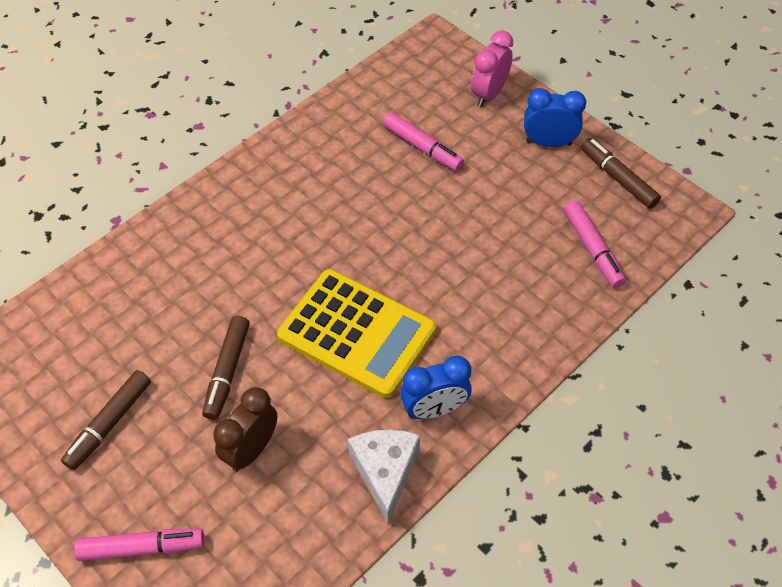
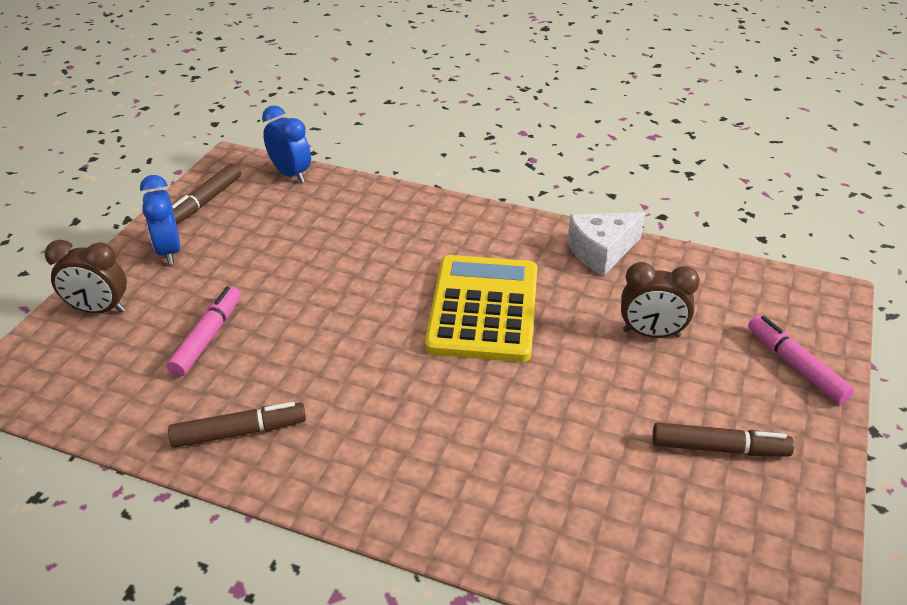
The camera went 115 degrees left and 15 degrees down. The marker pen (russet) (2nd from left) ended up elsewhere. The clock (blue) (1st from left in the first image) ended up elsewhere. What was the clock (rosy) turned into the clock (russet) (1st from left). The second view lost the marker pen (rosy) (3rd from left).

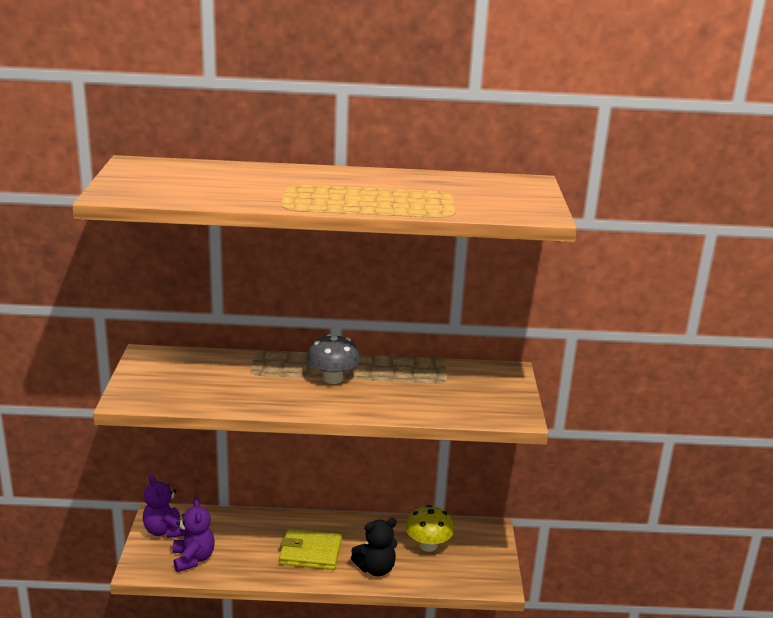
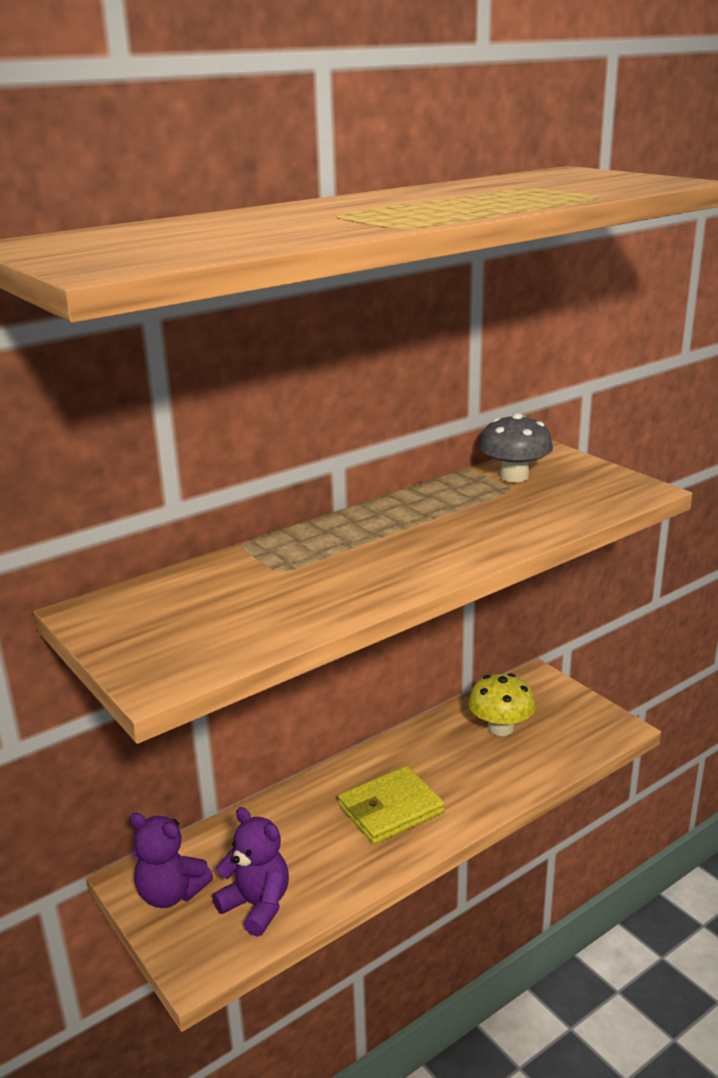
The camera went 35 degrees left and 0 degrees up. The fungus (gray) ended up elsewhere. The second view lost the stuffed bear (black).

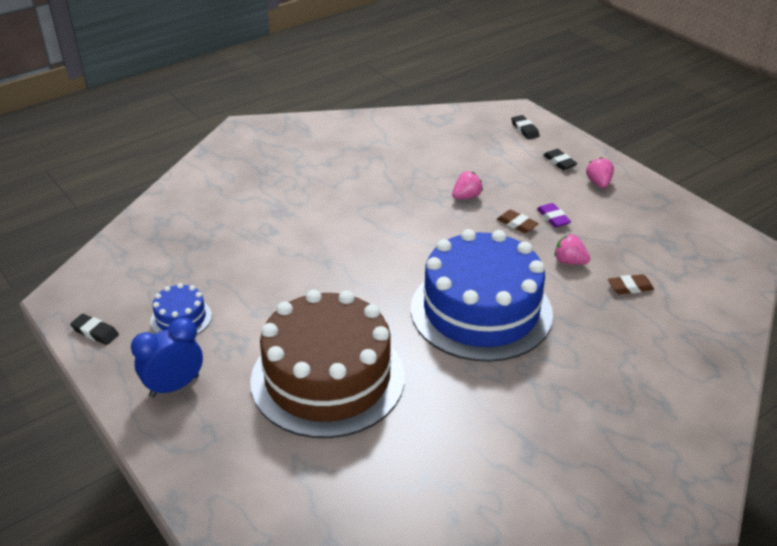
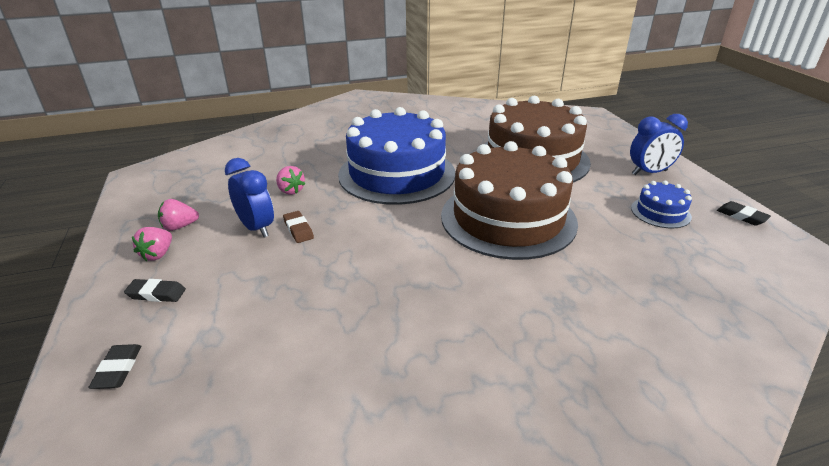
The camera went 160 degrees left and 5 degrees down. The toy strawberry (rosy) (1st from left in the first image) ended up elsewhere. Where the eraser (purple) stood, the clock (blue) (1st from left) came to stand. The eraser (black) (3rd from left in the first image) ended up facing another way, 75 degrees counterclockwise from before. The second view lost the eraser (russet) (2nd from left). The second view gained the layer cake (russet) (1st from left).

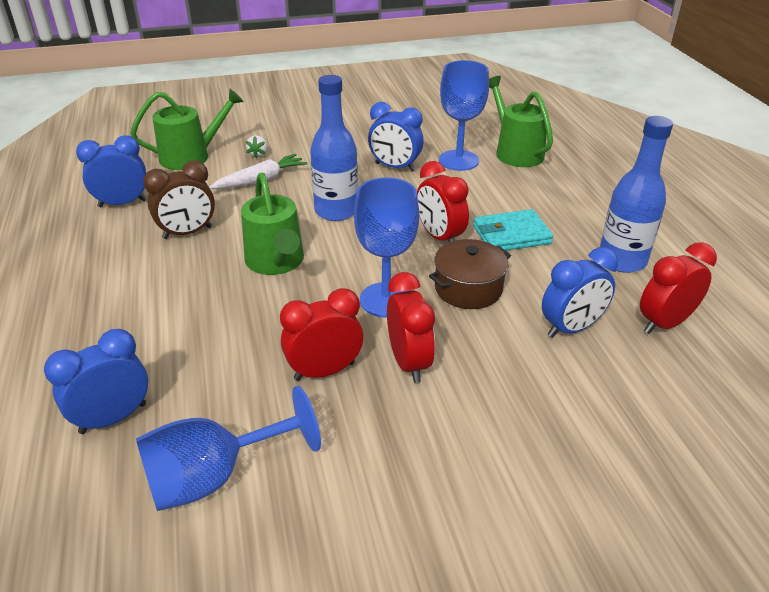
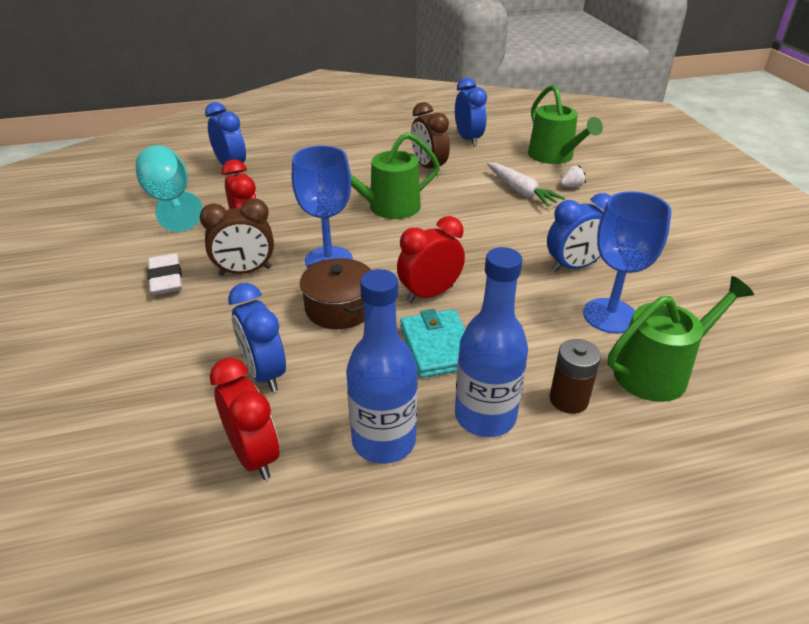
The camera went 90 degrees right and 0 degrees up. What was the goblet (blue) (1st from left) turned into the goblet (aqua). The toy strawberry (snow-white) ended up facing another way, 150 degrees clockwise from before. The bottle (blue) (1st from left in the first image) ended up elsewhere. The clock (blue) (3rd from left in the first image) ended up facing another way, 135 degrees counterclockwise from before. What was the clock (crimson) (2nd from left) turned into the clock (russet) (1st from left). The second view gained the eraser (snow-white). The second view gained the battery (russet).

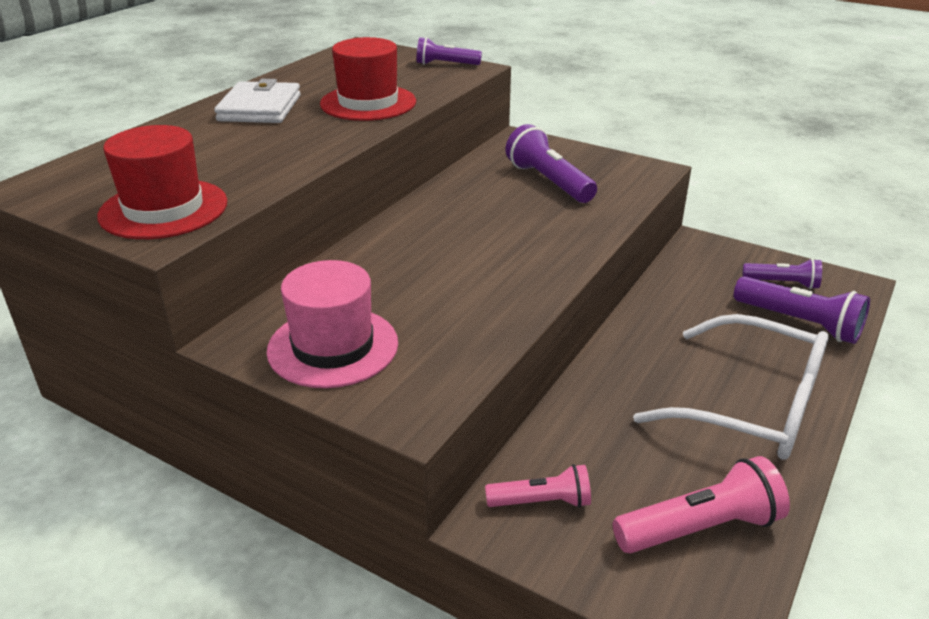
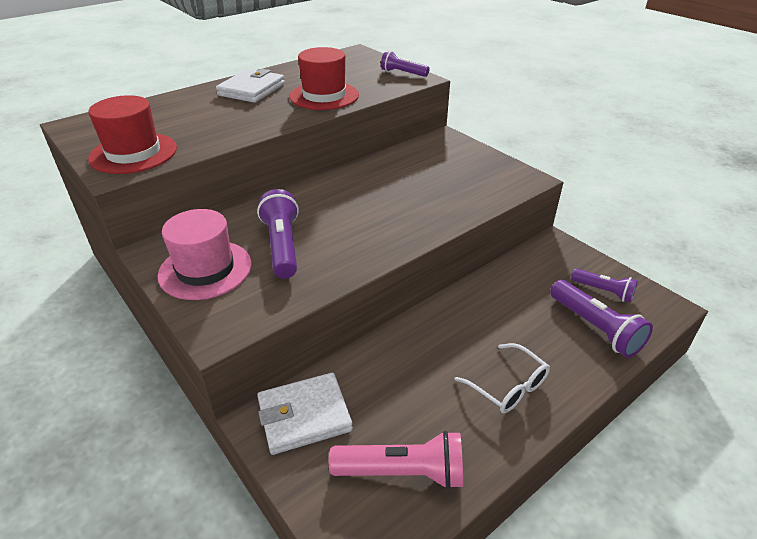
The camera went 20 degrees right and 5 degrees up. Where the flashlight (rosy) (1st from left) stood, the card wallet (snow-white) (2nd from left) came to stand. The flashlight (purple) (2nd from left in the first image) ended up elsewhere. The size of the spectacles (snow-white) changed by a factor of 0.54.

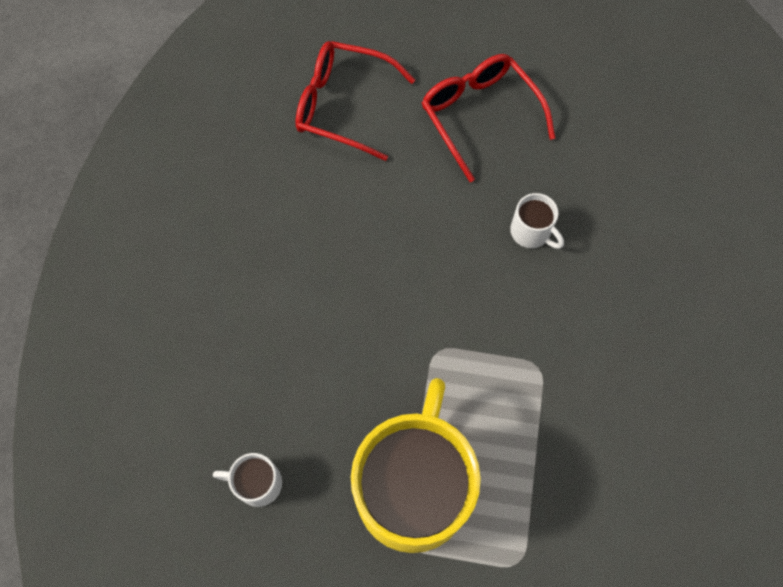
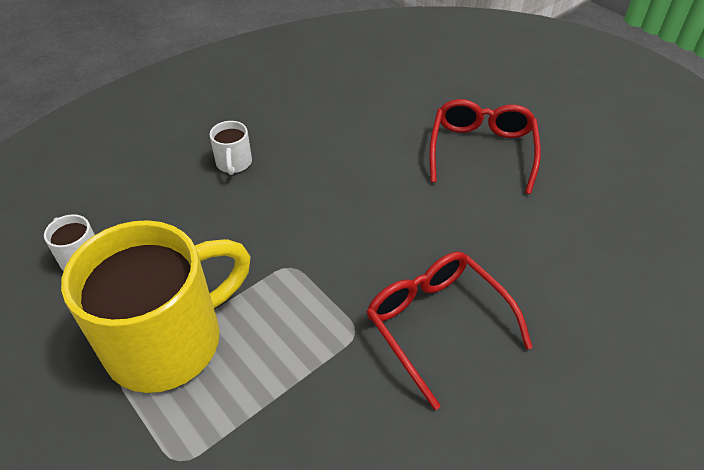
The camera went 40 degrees right and 20 degrees down. The spectacles (crimson) (1st from left) ended up elsewhere. The tea mug (snow-white) (2nd from left) ended up elsewhere.

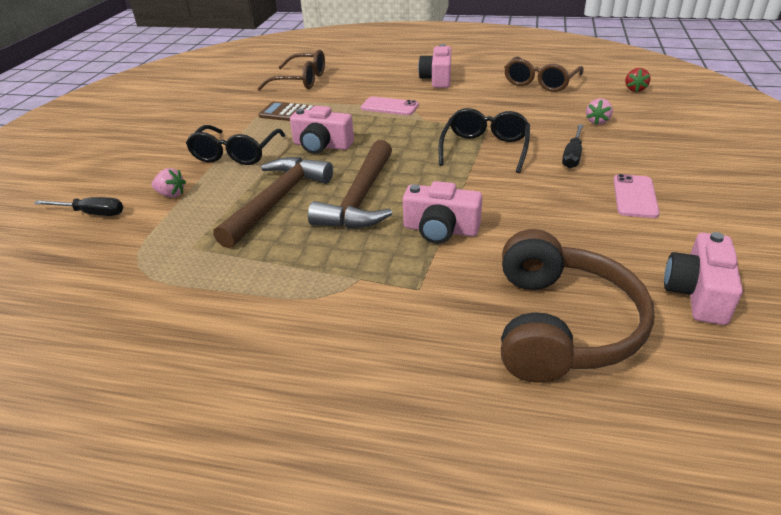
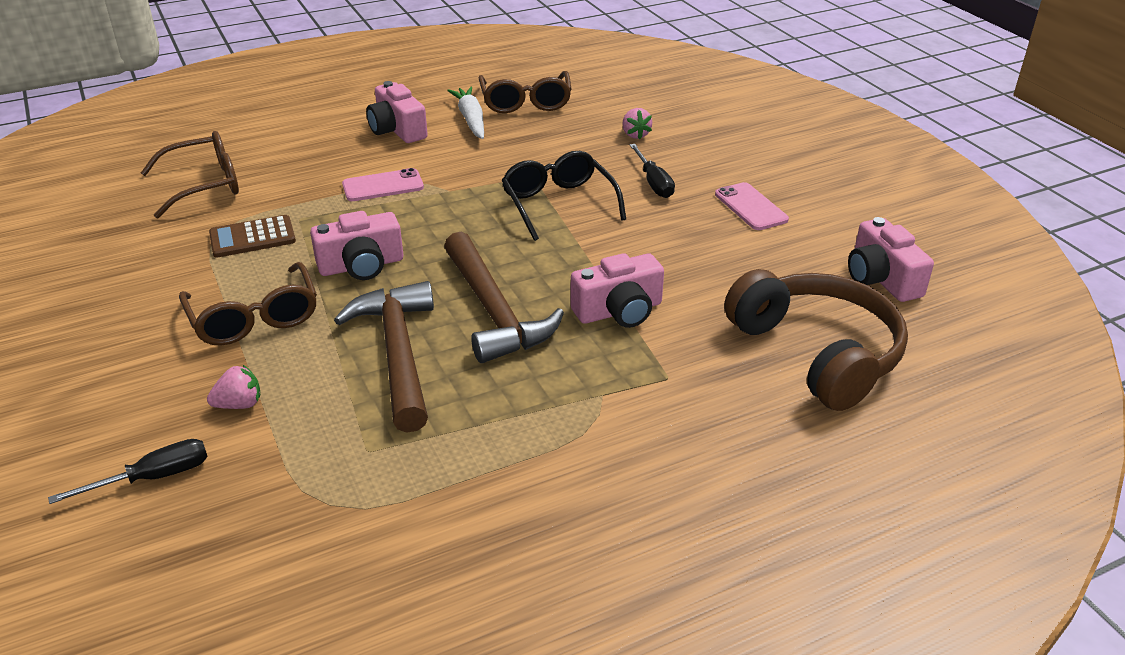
The camera went 40 degrees left and 0 degrees up. What was the spectacles (black) (1st from left) turned into the spectacles (russet) (2nd from left). The second view lost the toy strawberry (crimson). The second view gained the toy carrot (snow-white).

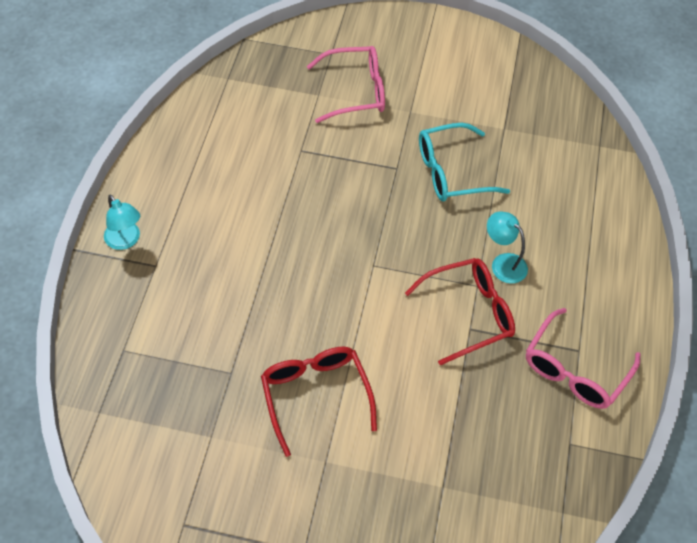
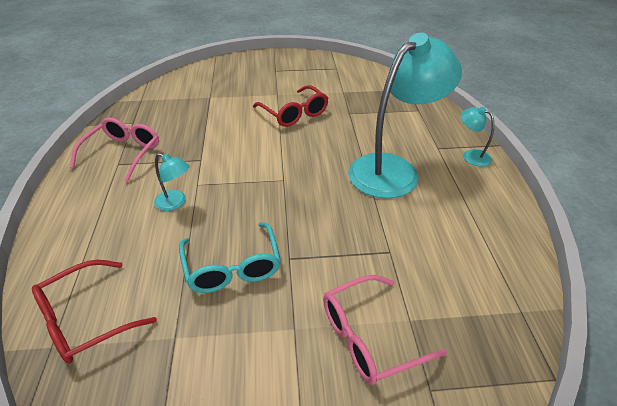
The camera went 165 degrees right and 15 degrees down. The spectacles (crimson) (2nd from left in the first image) ended up elsewhere. The spectacles (aqua) ended up facing another way, 105 degrees clockwise from before. The second view gained the reading lamp (aqua) (2nd from left).

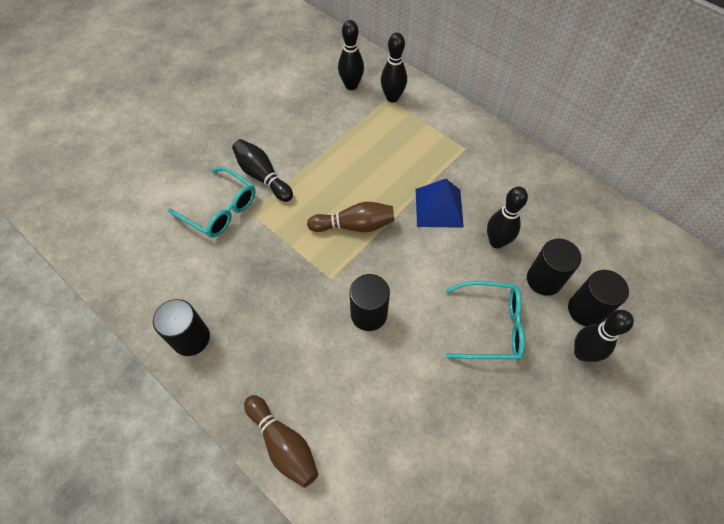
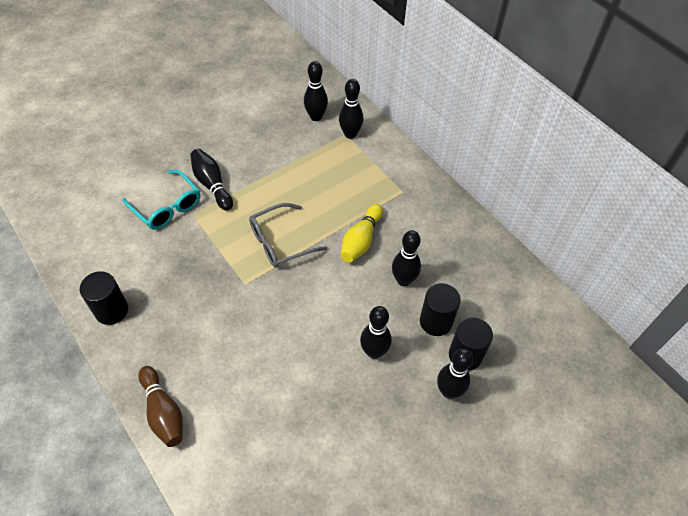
The camera went 10 degrees right and 5 degrees down. Where the skittle (russet) (2nd from left) stood, the spectacles (gray) came to stand. The second view lost the solid cylinder (black) (2nd from left). Where the solid pyramid (blue) stood, the skittle (bright yellow) came to stand. Where the spectacles (aqua) (2nd from left) stood, the skittle (black) (4th from left) came to stand.

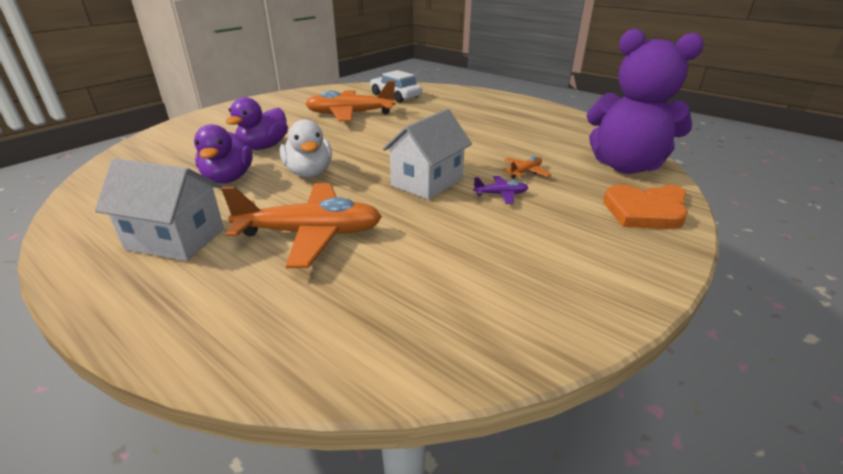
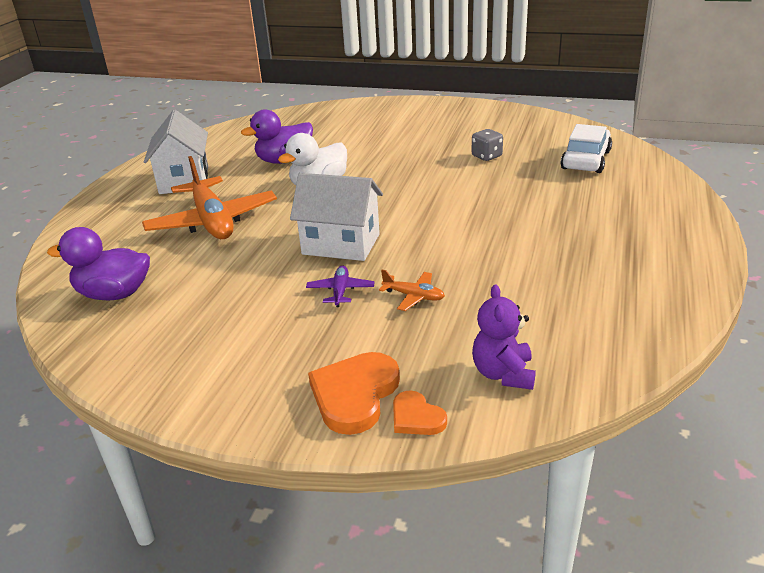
The camera went 70 degrees right and 0 degrees up. The duck (purple) (2nd from left in the first image) ended up elsewhere. Where the aeroplane (orange) (2nd from left) stood, the game die (gray) came to stand. The aeroplane (purple) ended up facing another way, 150 degrees counterclockwise from before. The size of the stuffed bear (purple) changed by a factor of 0.47.

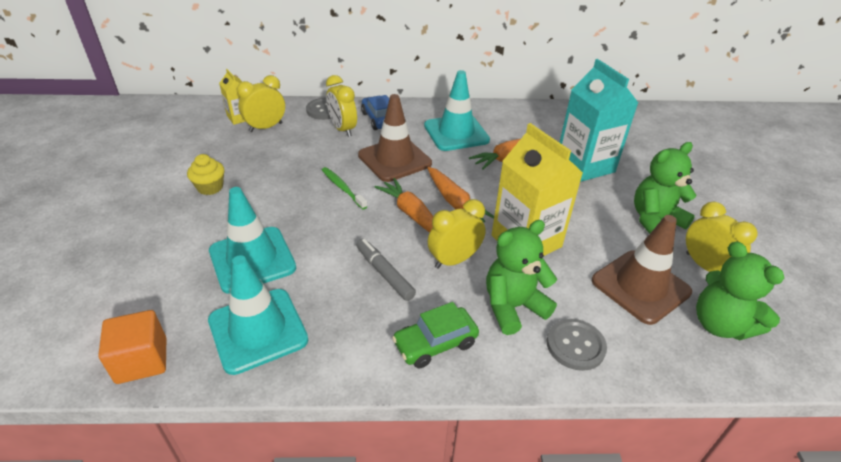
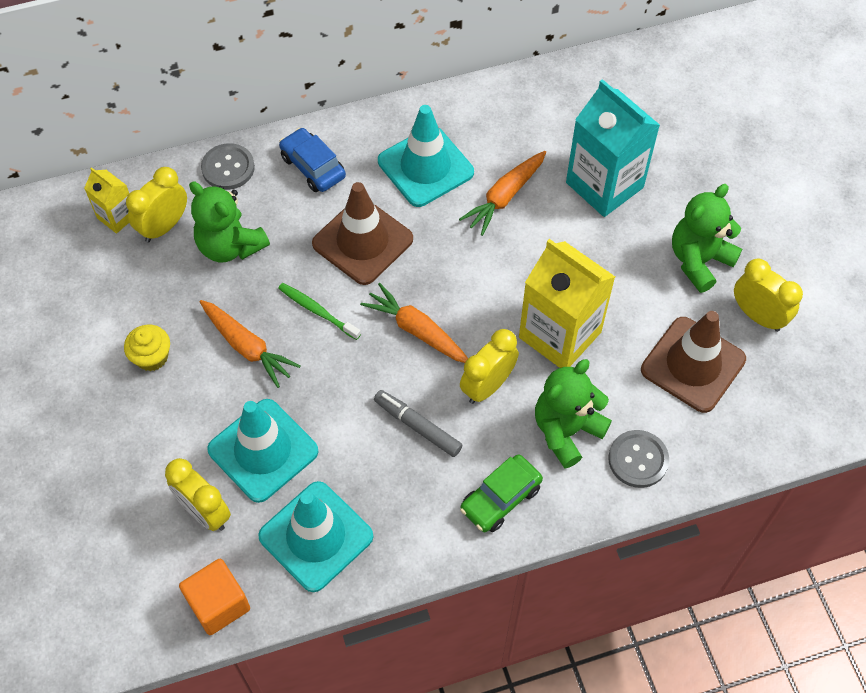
The camera went 15 degrees left and 20 degrees up. The clock (bright yellow) (2nd from left) ended up elsewhere. The toy carrot (orange) (2nd from left in the first image) ended up elsewhere. The stuffed bear (green) (3rd from left in the first image) ended up elsewhere.

